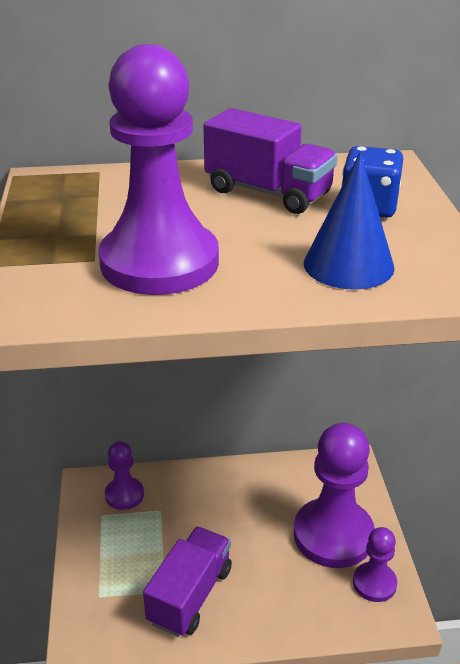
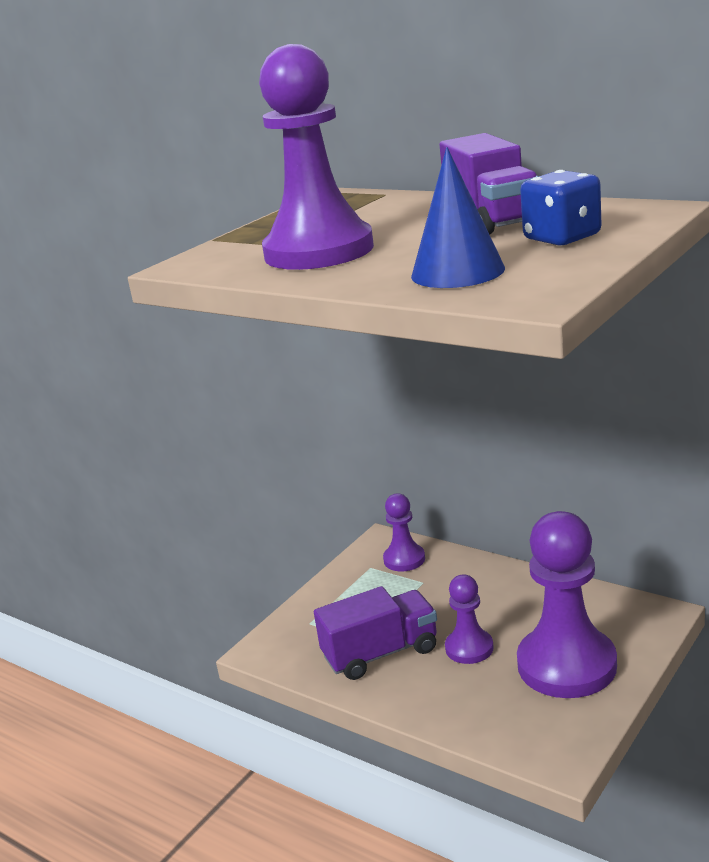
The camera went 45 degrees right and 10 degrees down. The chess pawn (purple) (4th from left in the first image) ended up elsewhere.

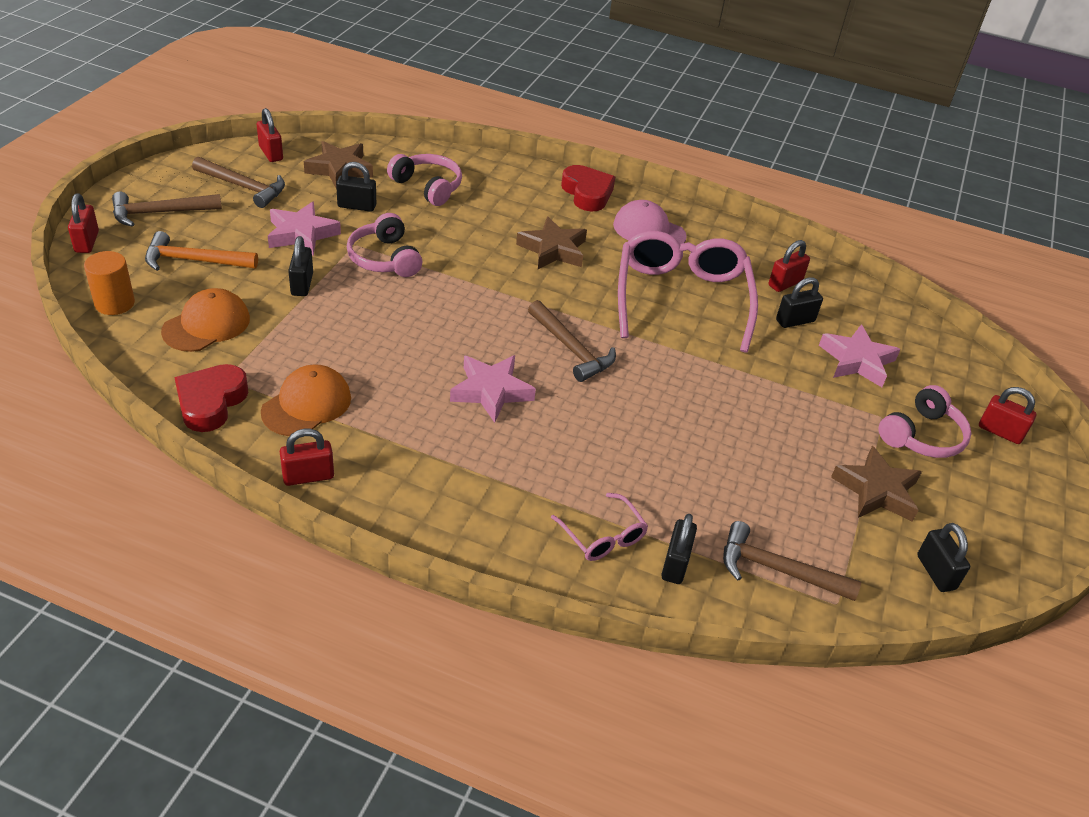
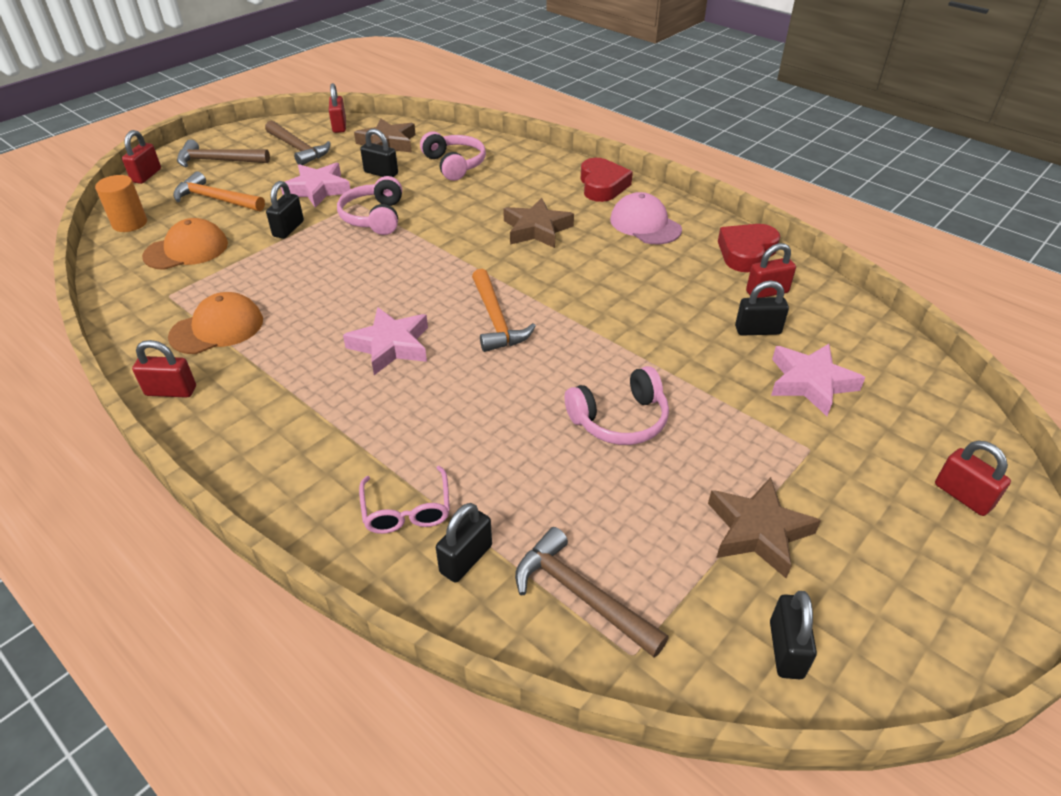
The camera went 25 degrees right and 0 degrees up. The heart (crimson) (1st from left in the first image) ended up elsewhere. What was the hammer (russet) (3rd from left) turned into the hammer (orange) (2nd from left). The second view lost the spectacles (rosy) (2nd from left). The headphones (rosy) (3rd from left) ended up elsewhere.

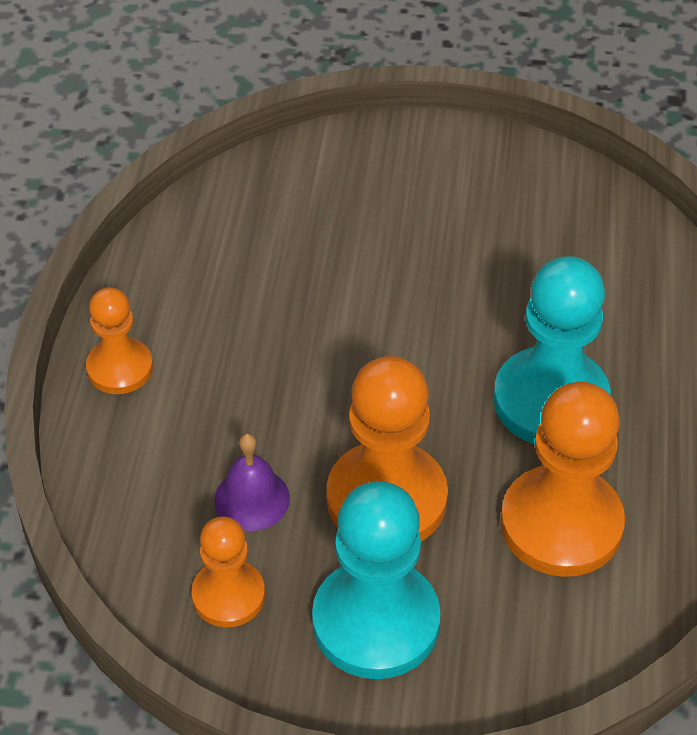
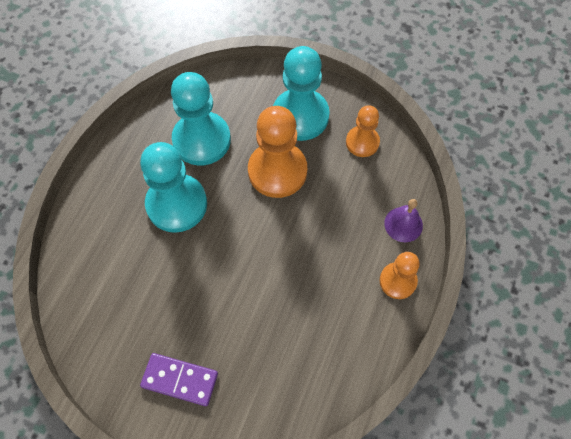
The camera went 165 degrees left and 15 degrees up. The school bell (purple) ended up elsewhere. What was the chess pawn (orange) (4th from left) turned into the chess pawn (aqua) (2nd from left). The second view gained the domino tile (purple).

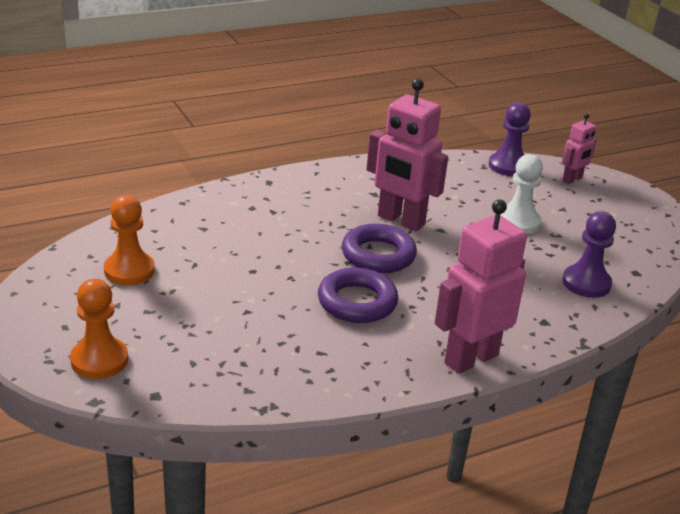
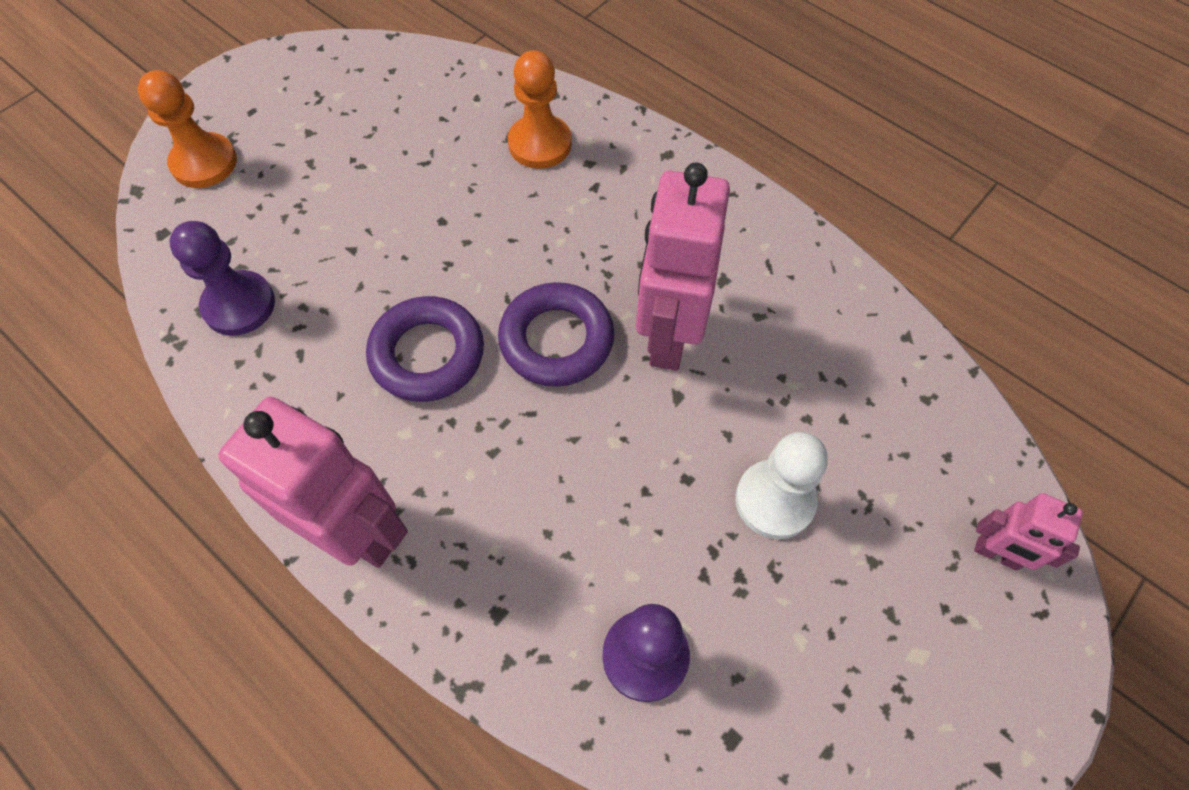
The camera went 70 degrees right and 30 degrees up. The chess pawn (orange) (2nd from left) ended up elsewhere. The chess pawn (purple) (1st from left) ended up elsewhere.

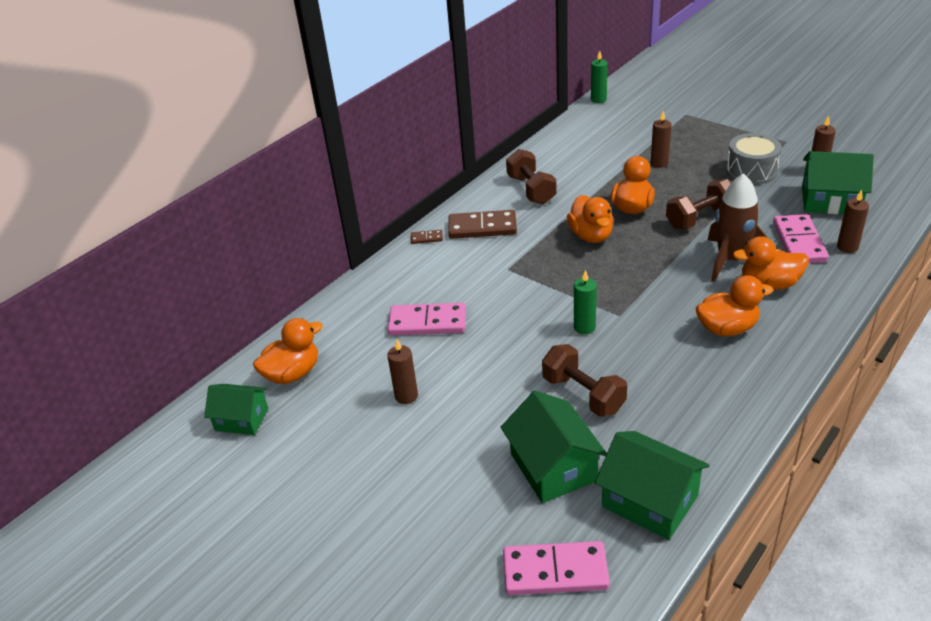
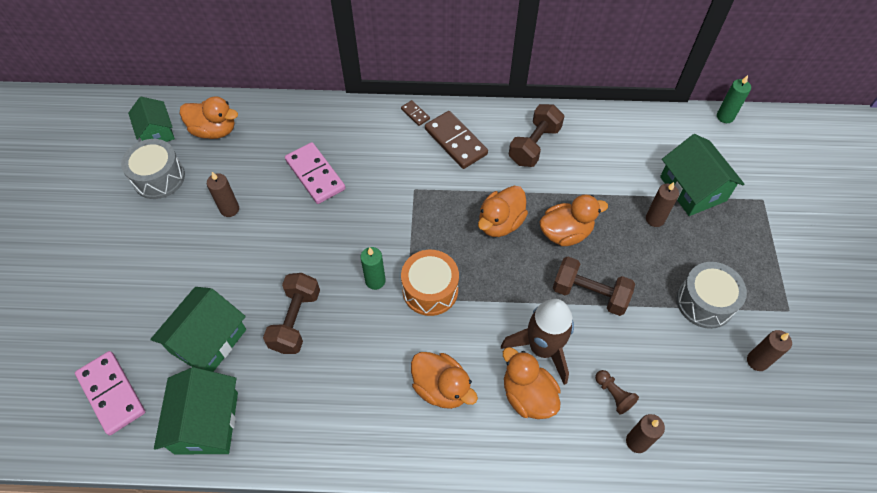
The camera went 50 degrees right and 20 degrees up. Where the domino tile (rosy) (3rd from left) stood, the chess pawn (russet) came to stand. The toy house (green) (4th from left) ended up elsewhere. The second view gained the toy drum (gray) (1st from left). The second view gained the toy drum (orange).

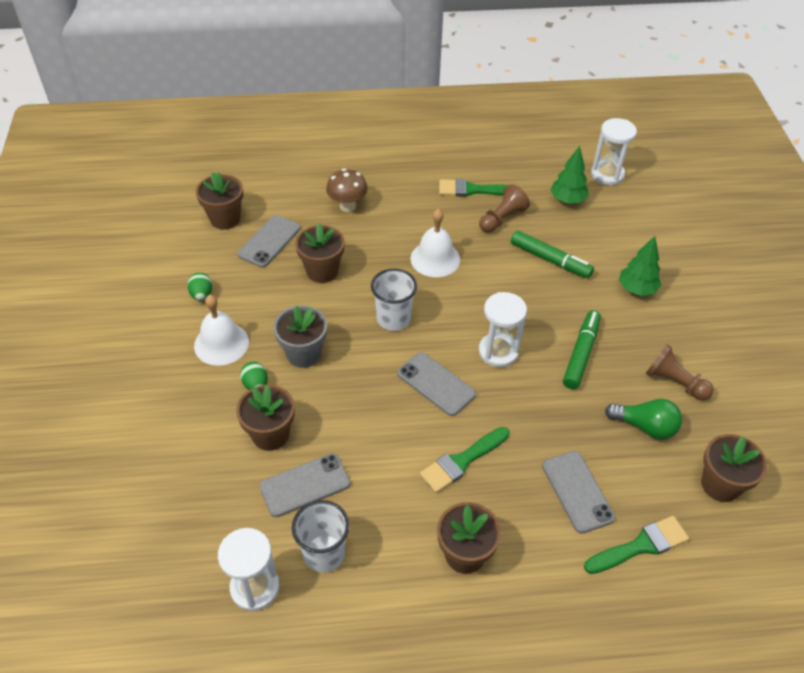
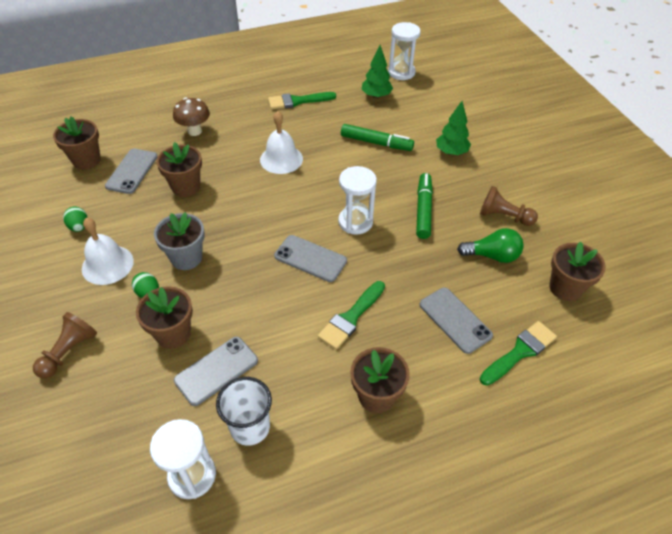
The camera went 15 degrees left and 0 degrees up. The second view lost the beaker (snow-white) (2nd from left). The chess pawn (russet) (1st from left) ended up elsewhere.

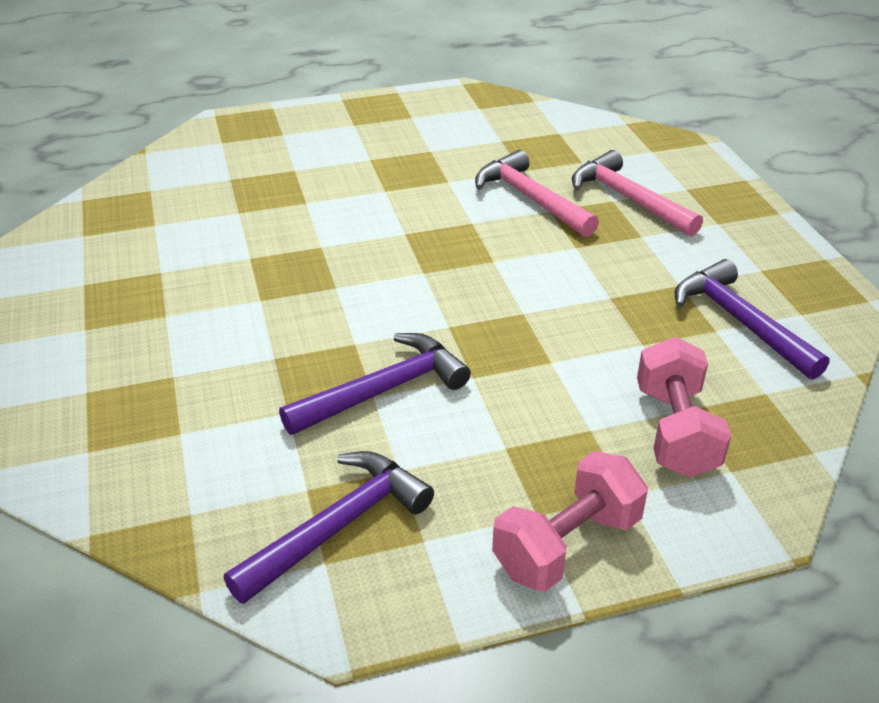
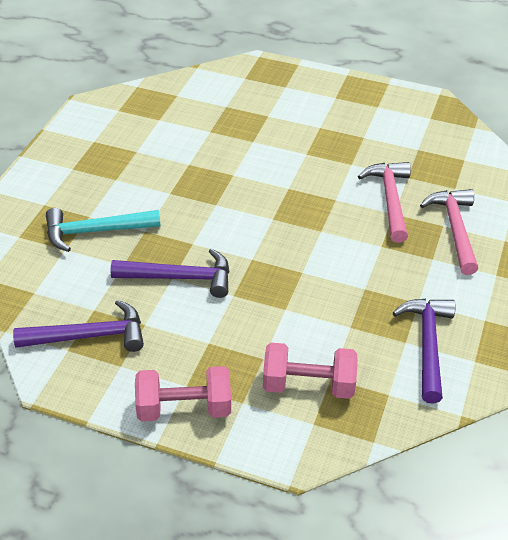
The camera went 35 degrees right and 5 degrees up. The hand weight (rosy) (2nd from left) ended up facing another way, 60 degrees clockwise from before. The second view gained the hammer (aqua).

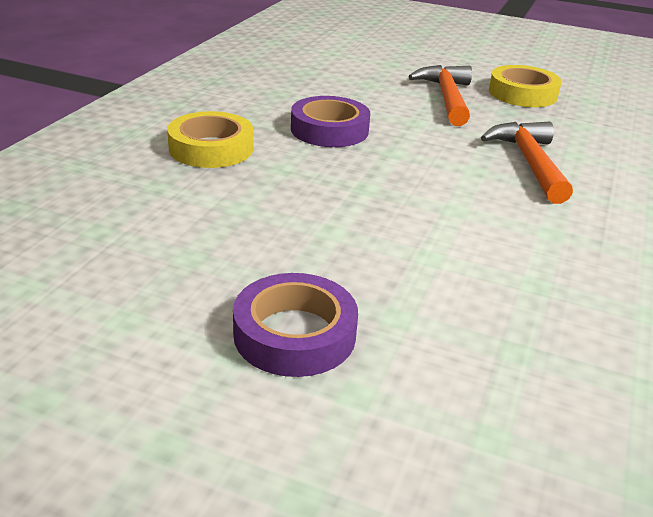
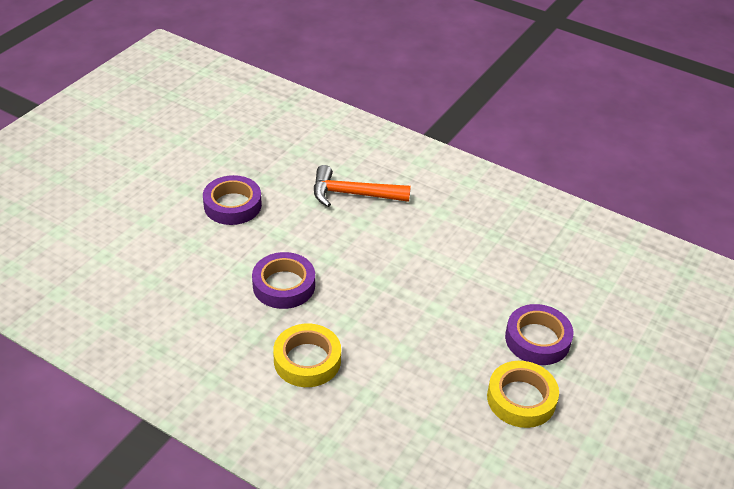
The camera went 80 degrees left and 10 degrees up. Where the hammer (orange) (1st from left) stood, the tape (purple) (1st from left) came to stand. The tape (bright yellow) (2nd from left) ended up elsewhere.

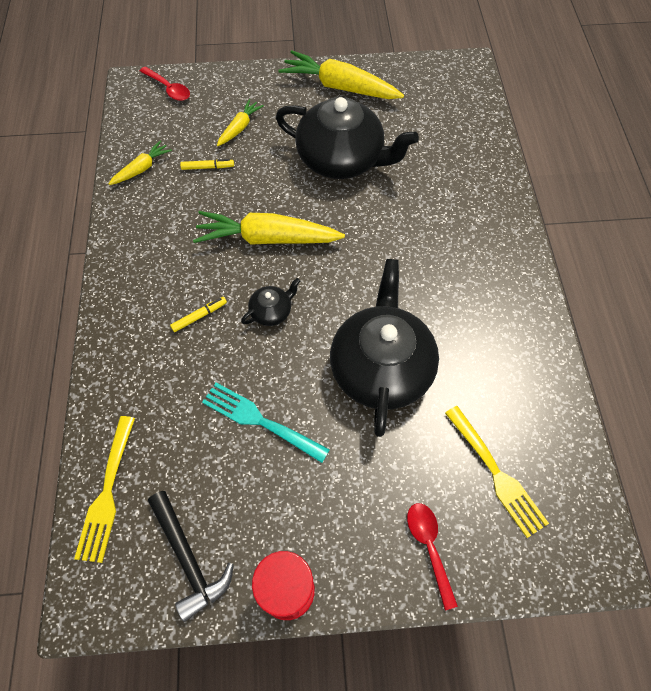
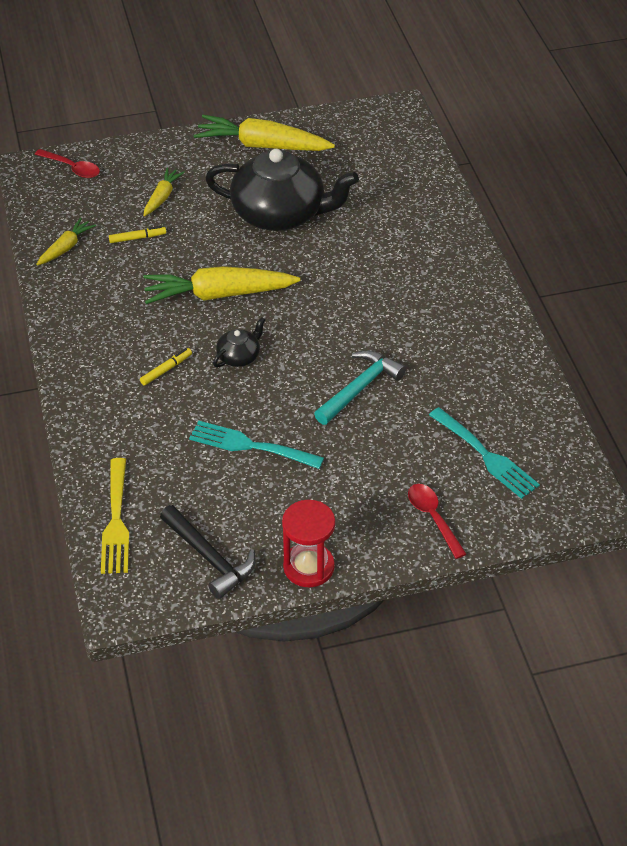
The camera went 10 degrees left and 15 degrees down. Where the china teapot (black) (3rd from left) stood, the hammer (aqua) came to stand. What was the table fork (bright yellow) (2nd from left) turned into the table fork (aqua) (2nd from left).

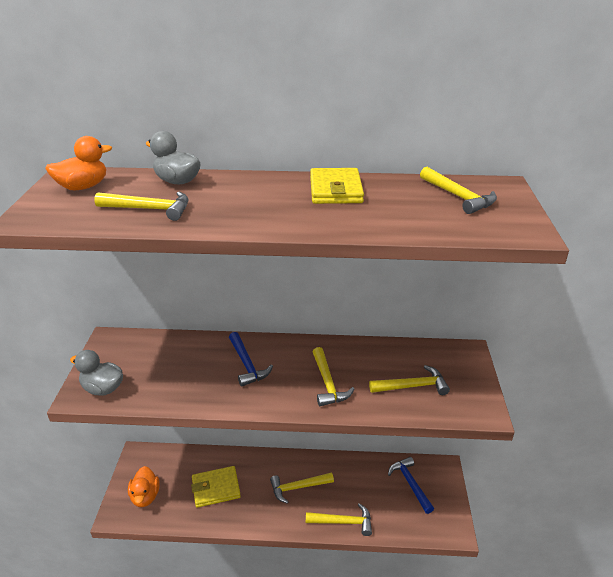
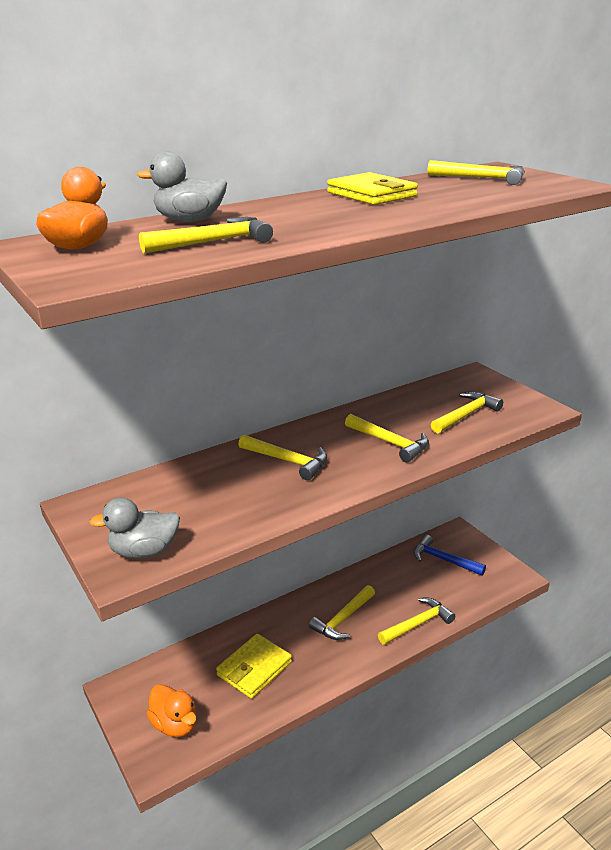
The camera went 35 degrees left and 5 degrees down. What was the hammer (blue) (1st from left) turned into the hammer (bright yellow) (2nd from left).

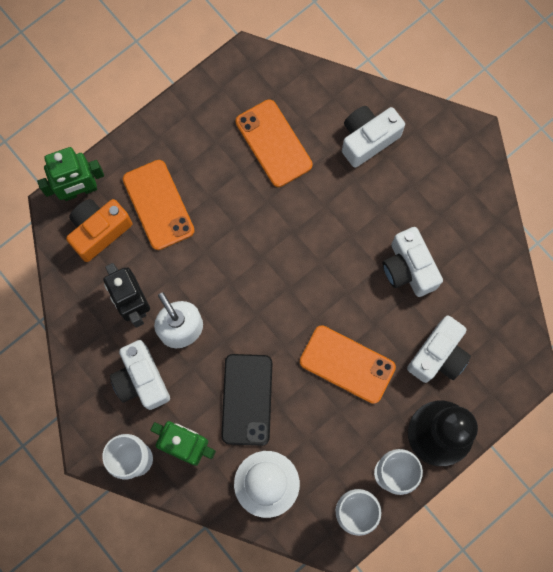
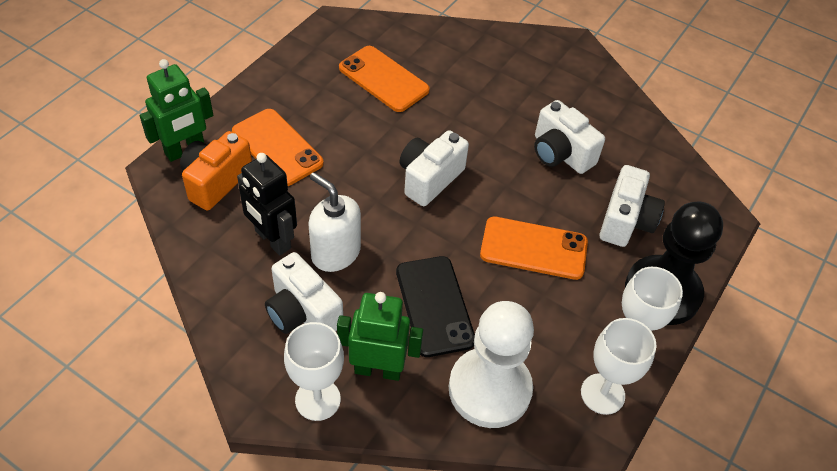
The camera went 20 degrees left and 25 degrees down. The compact camera (snow-white) (2nd from left) ended up elsewhere.

